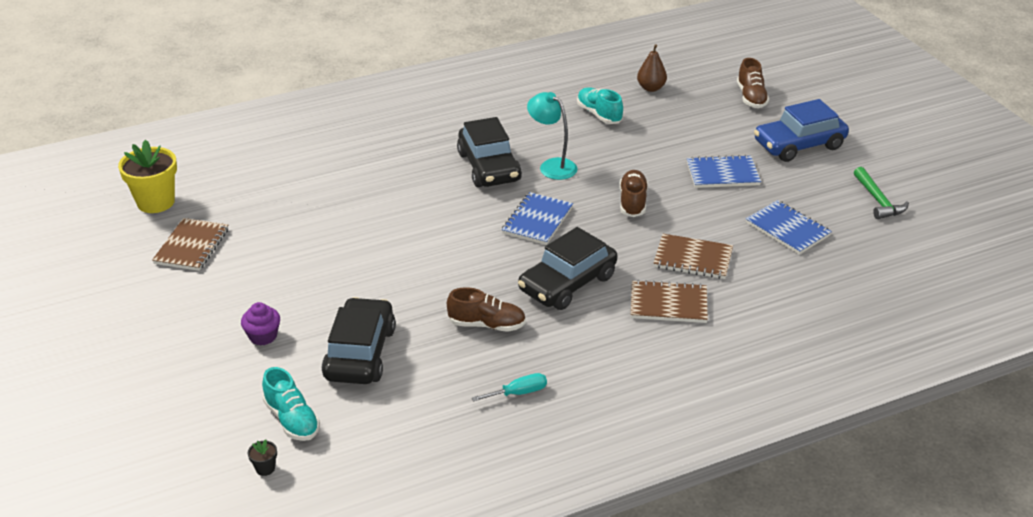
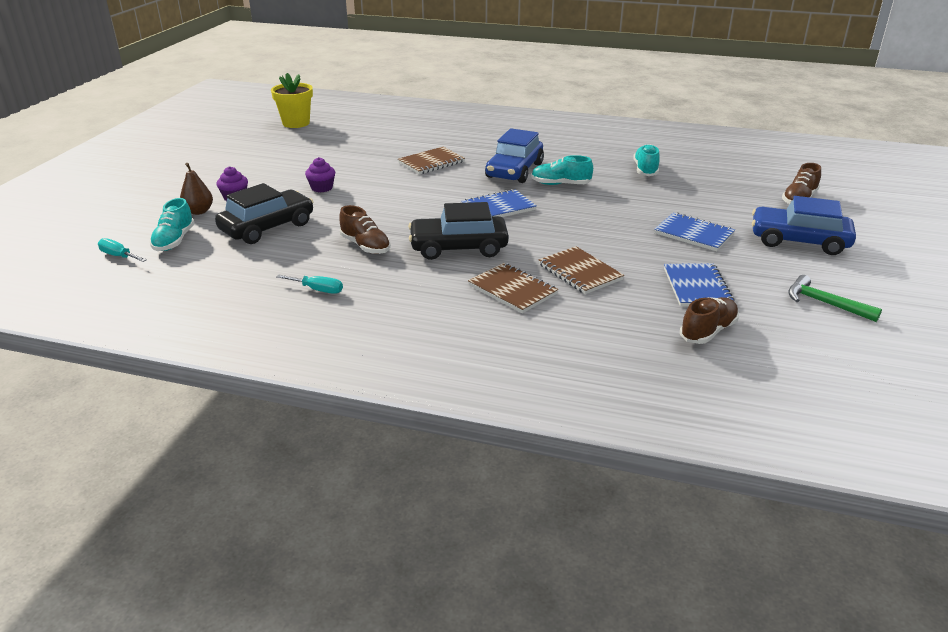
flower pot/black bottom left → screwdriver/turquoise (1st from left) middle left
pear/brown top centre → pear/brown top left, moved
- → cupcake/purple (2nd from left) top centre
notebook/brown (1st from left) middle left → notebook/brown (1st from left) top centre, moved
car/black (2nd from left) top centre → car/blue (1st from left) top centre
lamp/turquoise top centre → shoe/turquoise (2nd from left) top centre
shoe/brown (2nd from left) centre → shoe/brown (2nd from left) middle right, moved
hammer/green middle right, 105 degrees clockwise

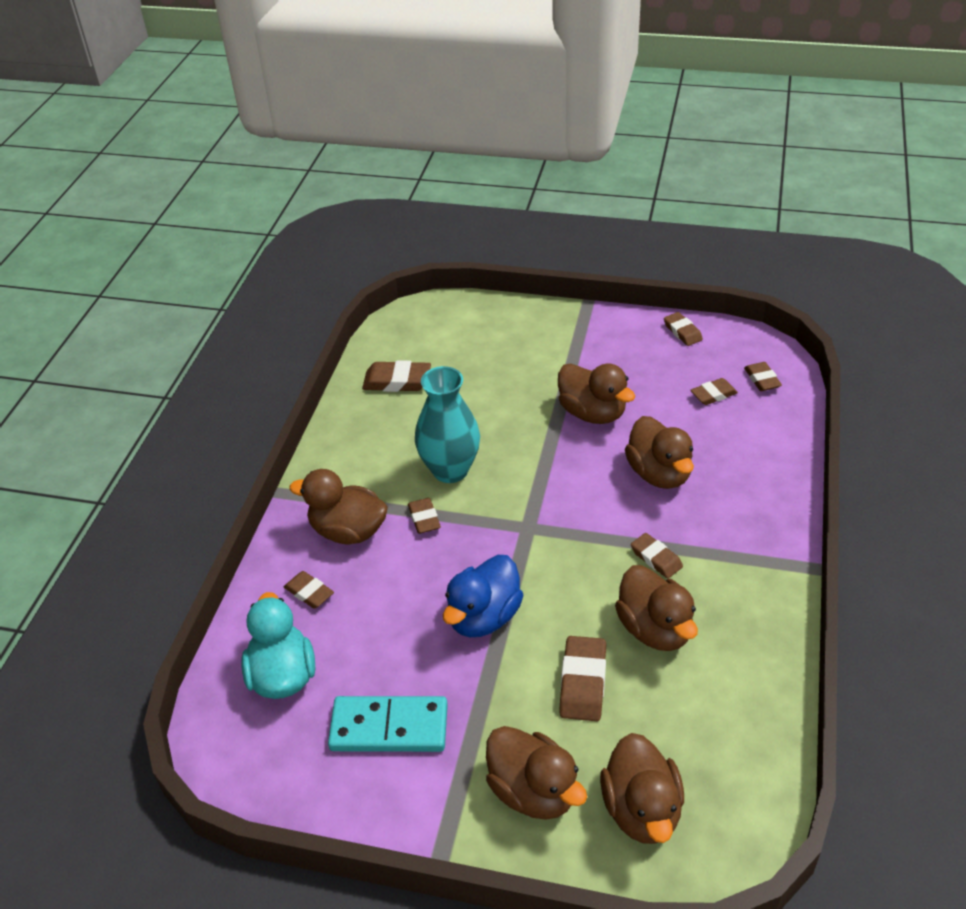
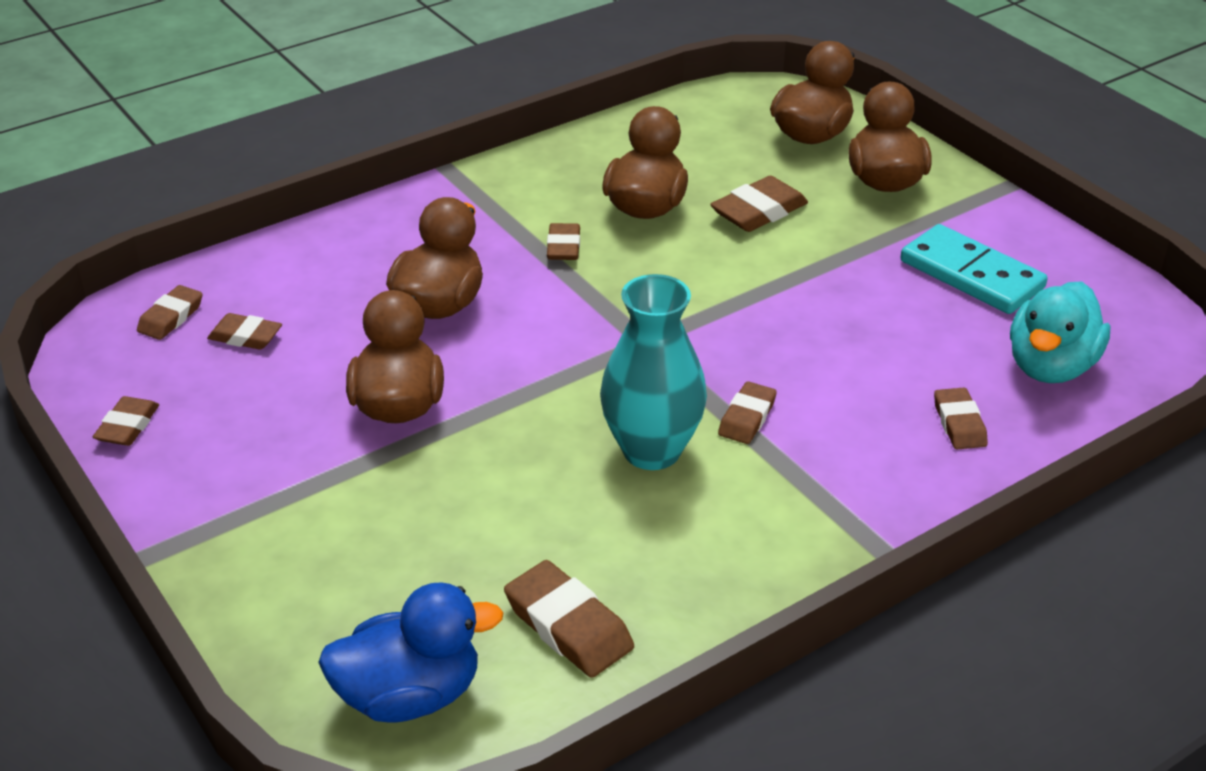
duck/blue centre → duck/blue bottom centre, moved
duck/brown (1st from left) centre → -

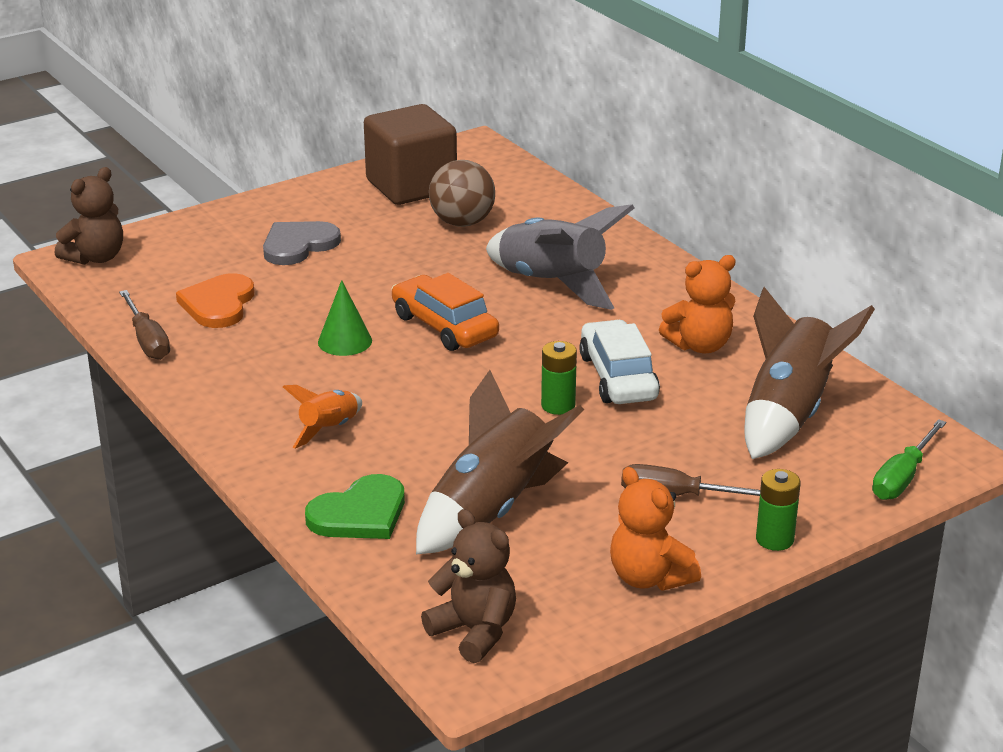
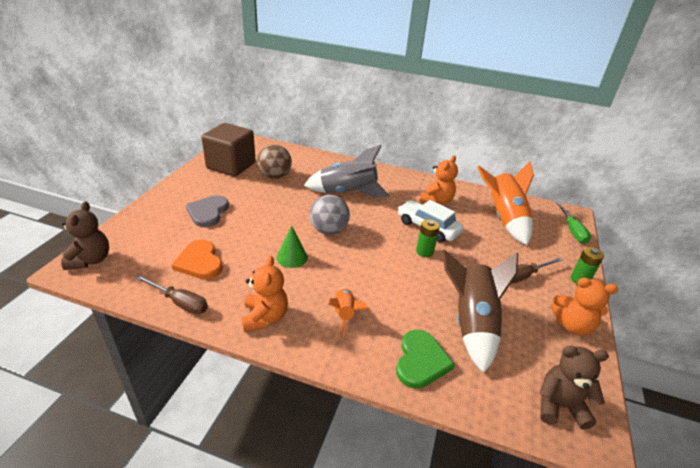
- → teddy bear/orange (1st from left) centre
car/orange centre → ball/grey centre
rocket/brown (2nd from left) middle right → rocket/orange (2nd from left) middle right

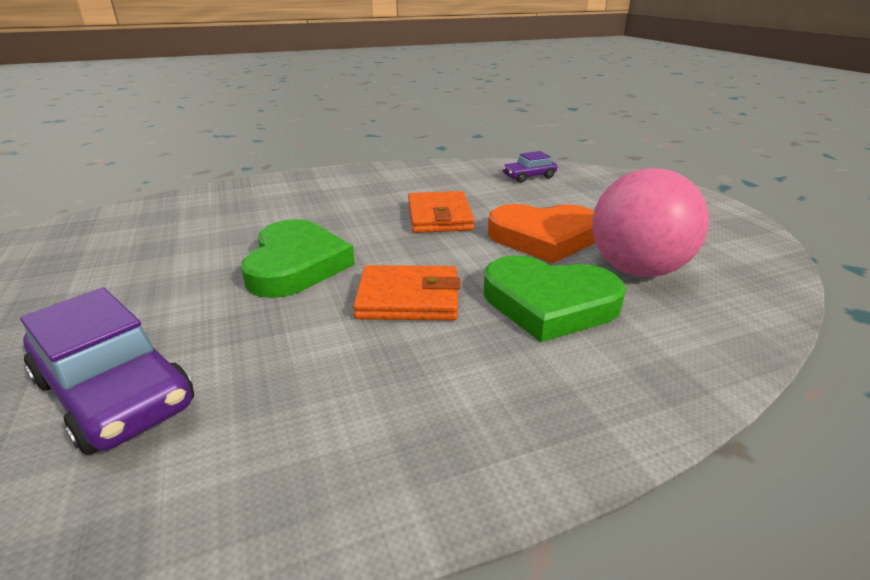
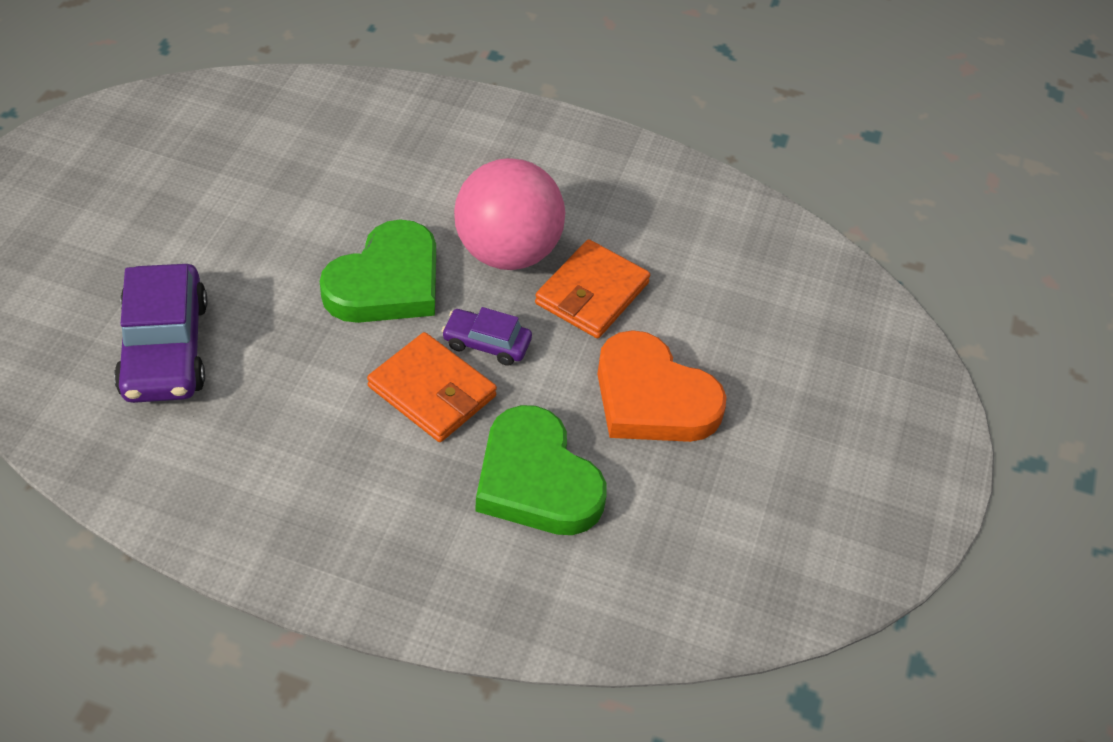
car/purple (2nd from left) top centre → car/purple (2nd from left) centre, moved
ball/pink middle right → ball/pink top centre, moved

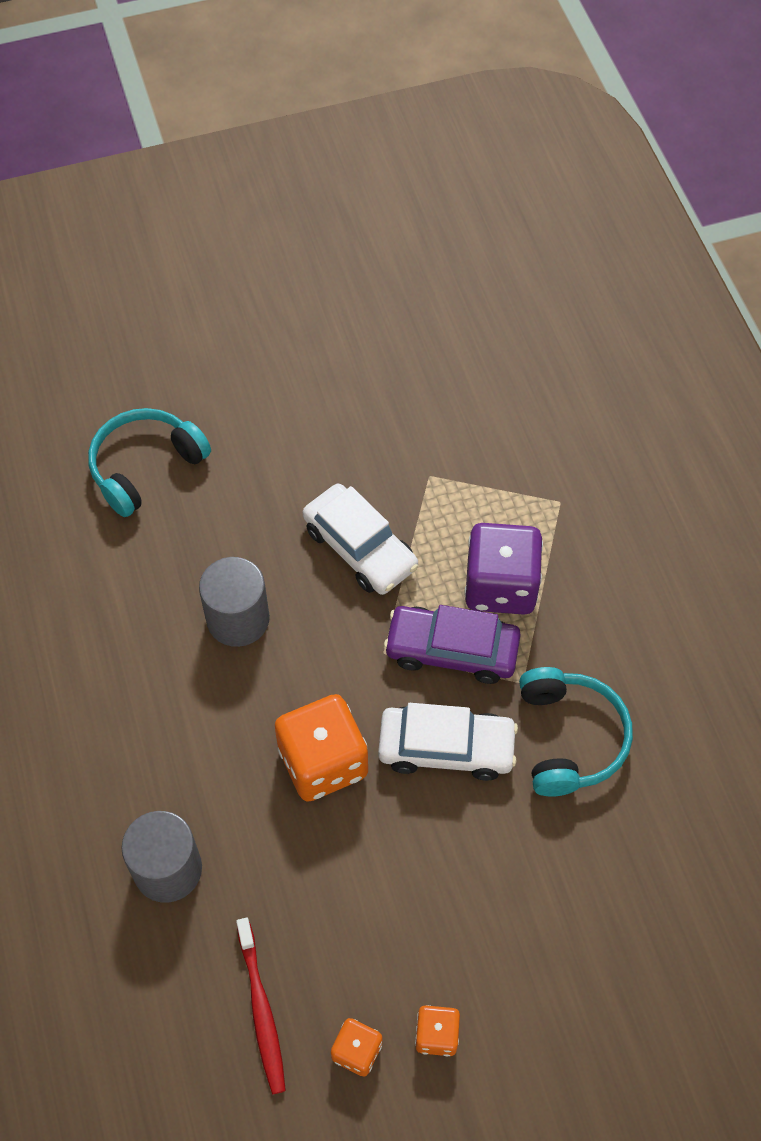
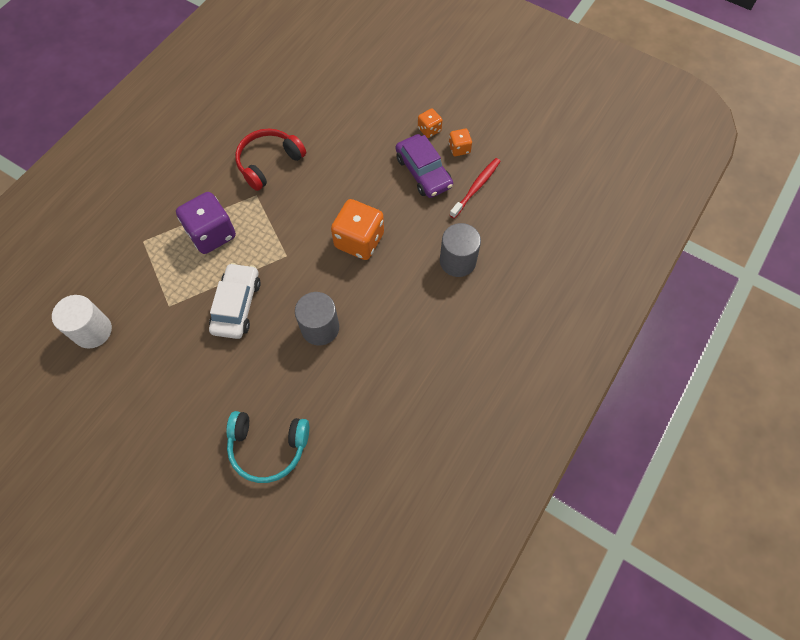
- → cylinder/white middle left
headphones/turquoise (2nd from left) middle right → headphones/red top centre
car/purple centre → car/purple top centre, moved
car/white (2nd from left) centre → -

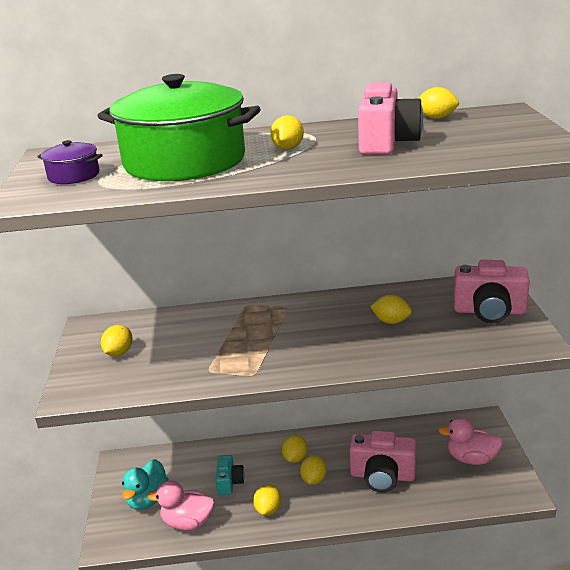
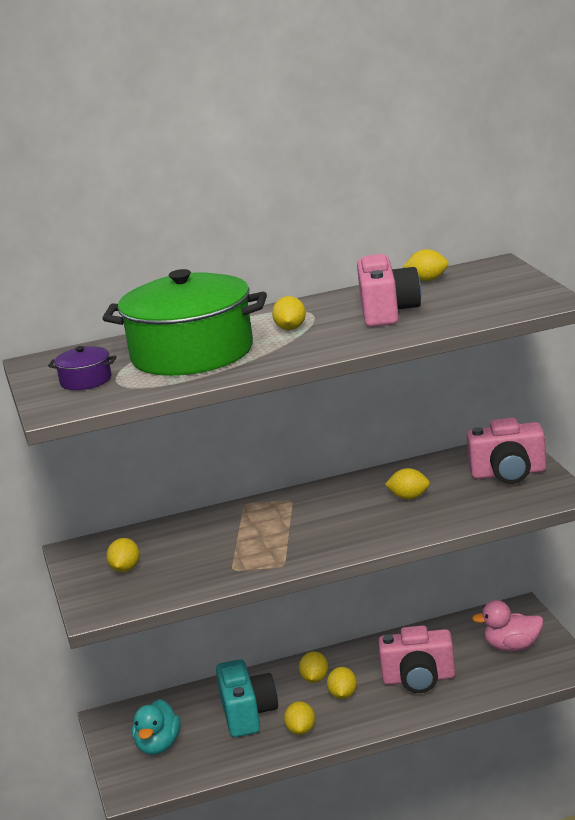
camera/turquoise bottom centre, x1.77
duck/pink (1st from left) bottom left → -

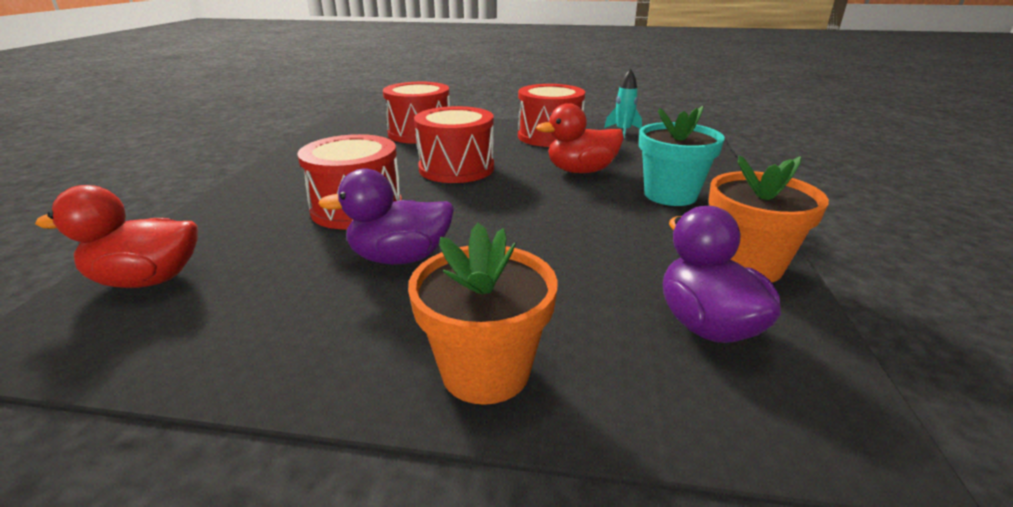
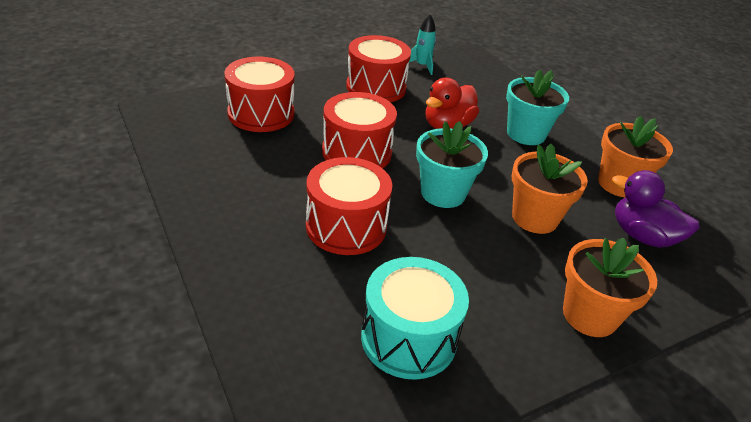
- → drum/turquoise bottom centre
- → flower pot/turquoise (1st from left) centre
- → flower pot/orange (1st from left) middle right
duck/red (1st from left) middle left → -
duck/purple (1st from left) centre → -

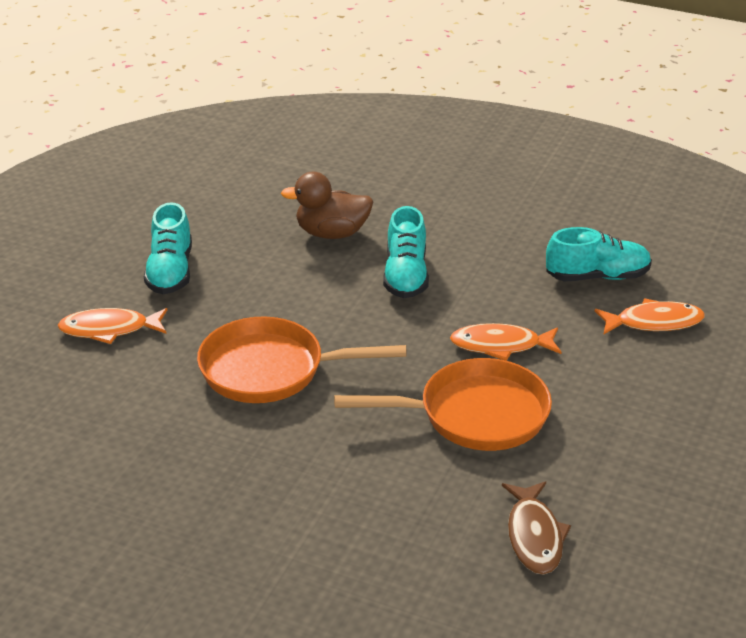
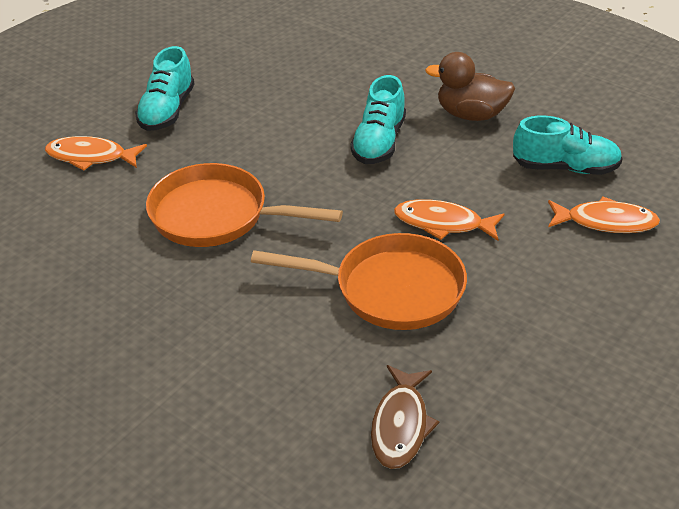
duck/brown top centre → duck/brown top right, moved

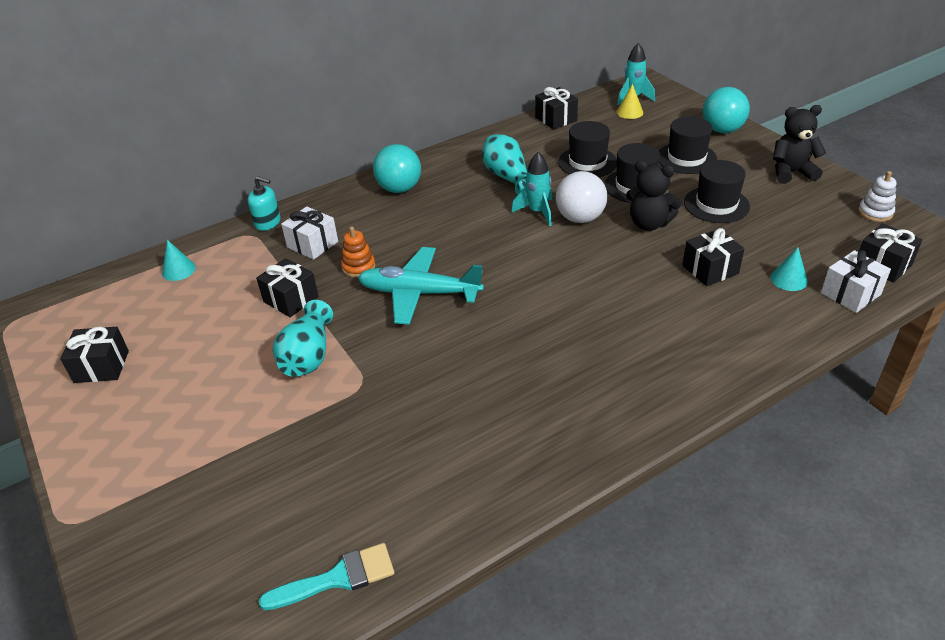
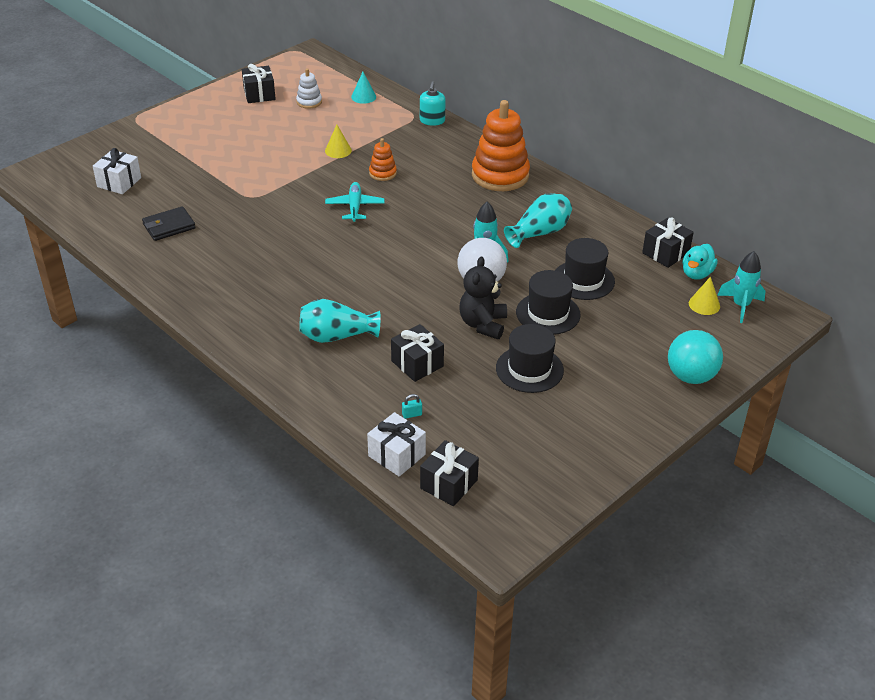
gift/white (1st from left) middle left → gift/white (1st from left) top left, moved
- → wallet/black top left
stacking toy/white top right → stacking toy/white top centre, moved
vase/turquoise (1st from left) middle left → vase/turquoise (1st from left) centre, moved
gift/black (2nd from left) middle left → cone/yellow (1st from left) top centre
plane/turquoise centre → plane/turquoise top centre, x0.62
cone/turquoise (2nd from left) middle right → padlock/turquoise centre
ball/turquoise (1st from left) top centre → stacking toy/orange (2nd from left) top centre
- → duck/turquoise middle right
brush/turquoise bottom centre → -
hat/black (3rd from left) top right → -
teddy bear/black (2nd from left) top right → -

